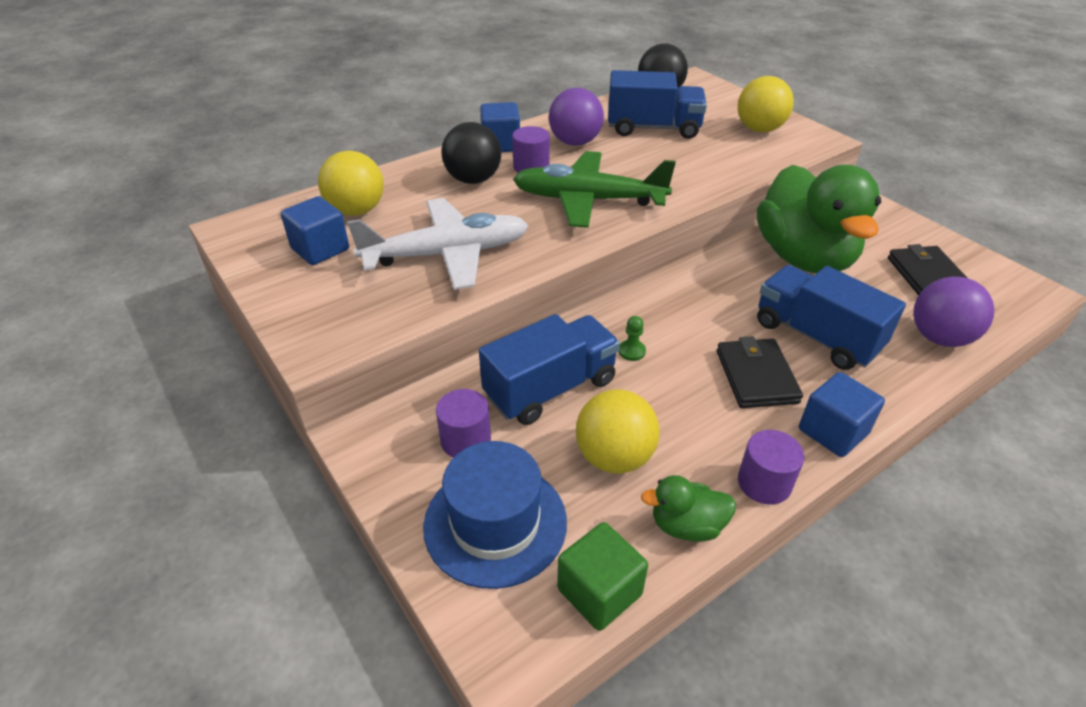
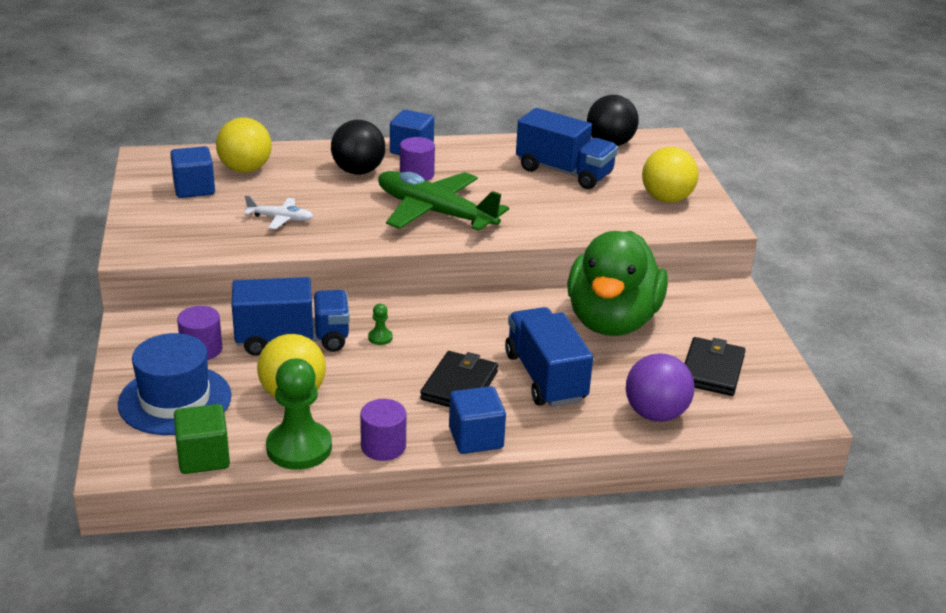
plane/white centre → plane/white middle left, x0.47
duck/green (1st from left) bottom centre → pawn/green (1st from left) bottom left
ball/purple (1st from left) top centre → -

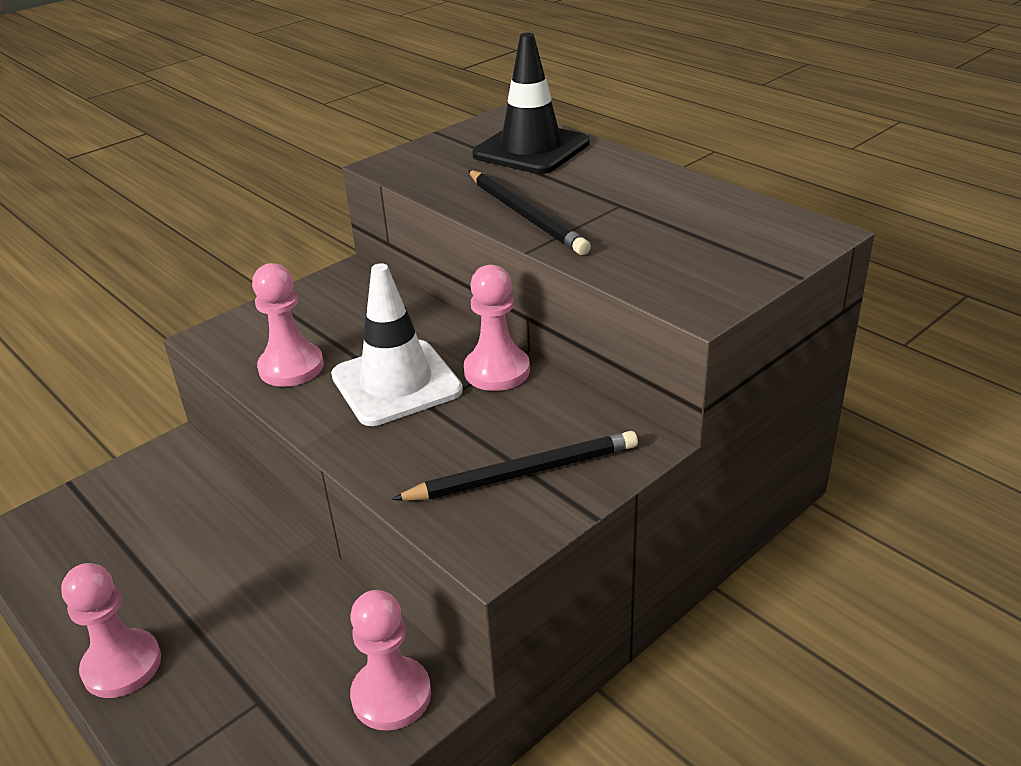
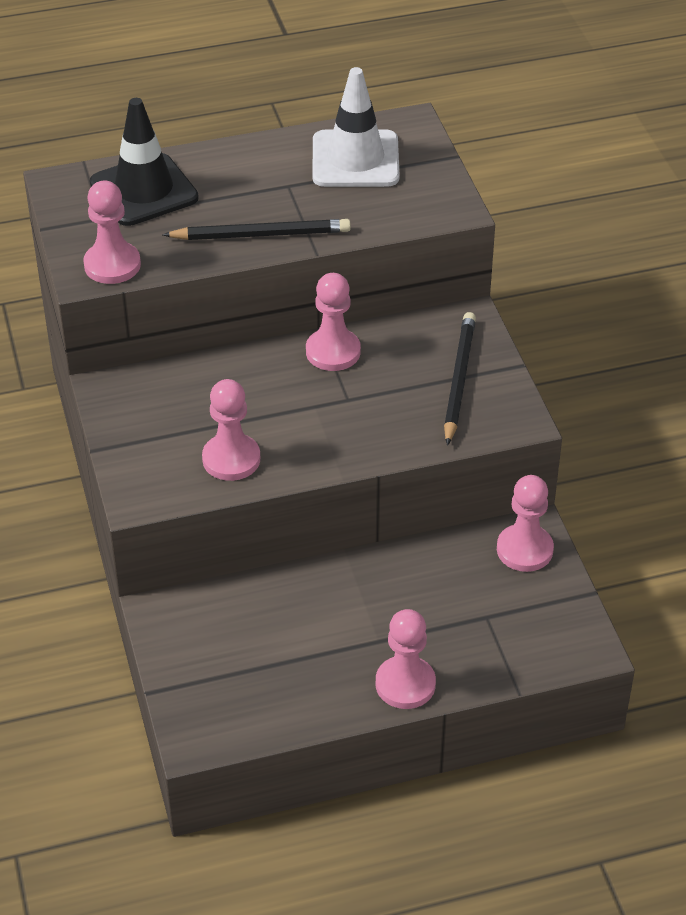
- → pawn/pink (1st from left) top left
traffic cone/white centre → traffic cone/white top centre, moved

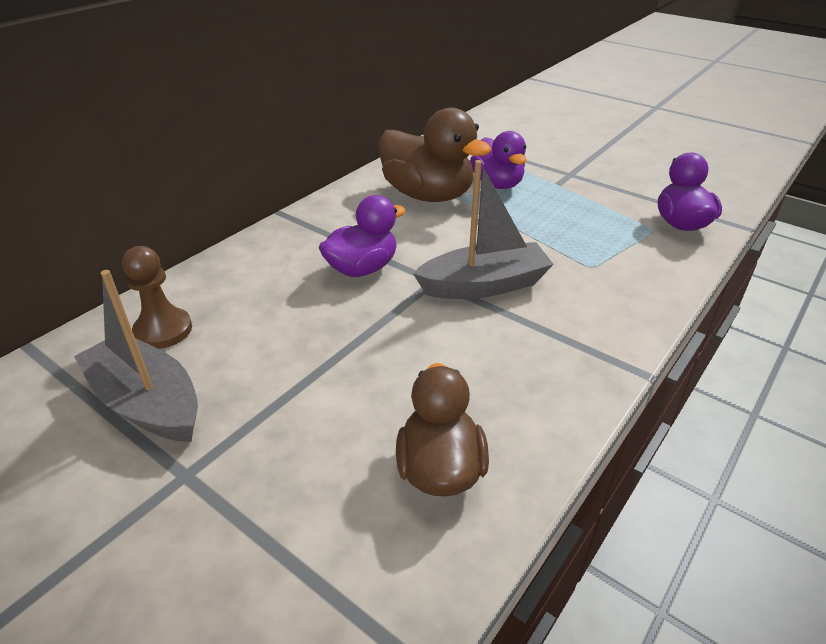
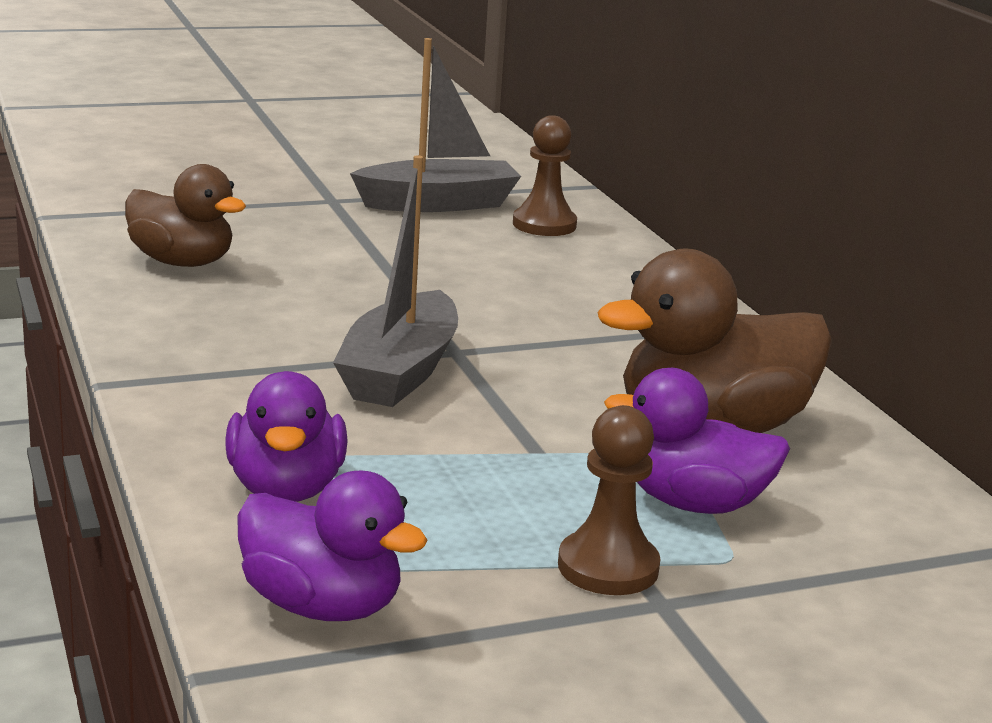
duck/purple (1st from left) centre → duck/purple (1st from left) middle left, moved
- → pawn/brown (2nd from left) bottom centre

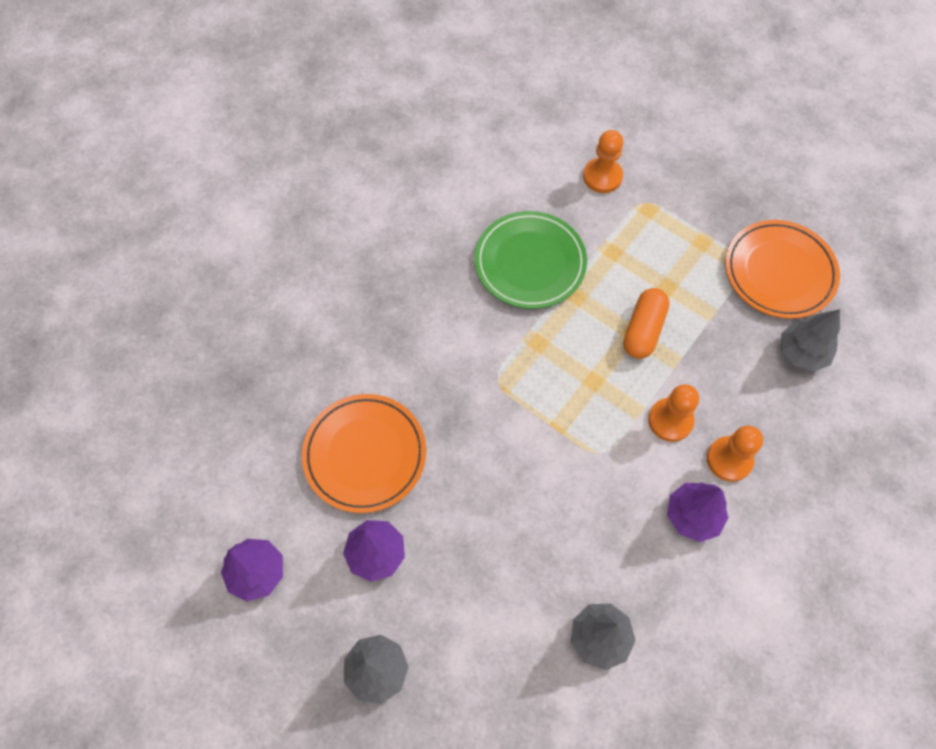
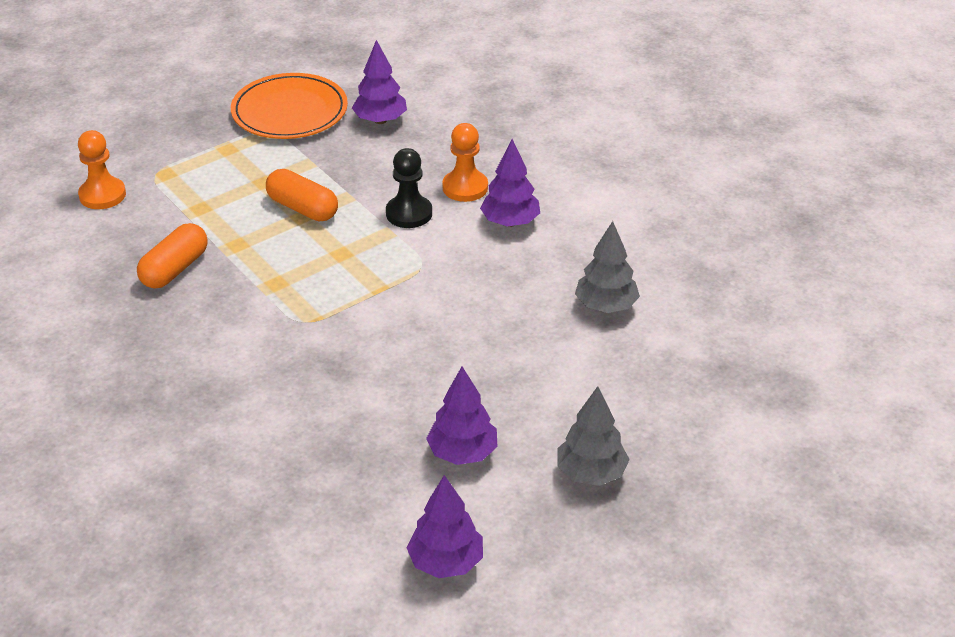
plate/green centre → capsule/orange (1st from left) middle left
tree/grey (3rd from left) middle right → tree/purple (1st from left) top centre
pawn/orange (2nd from left) middle right → pawn/black top centre
plate/orange (1st from left) centre → -

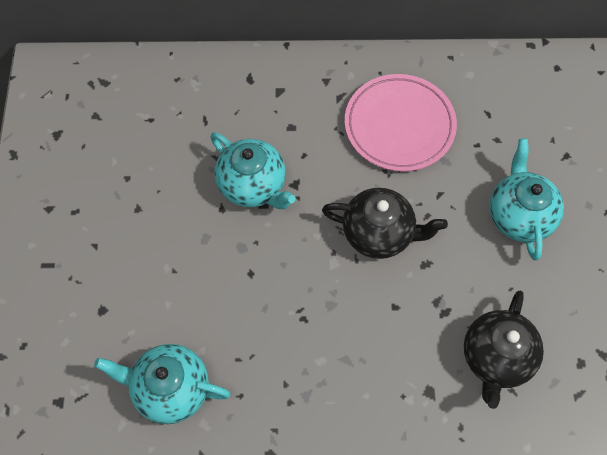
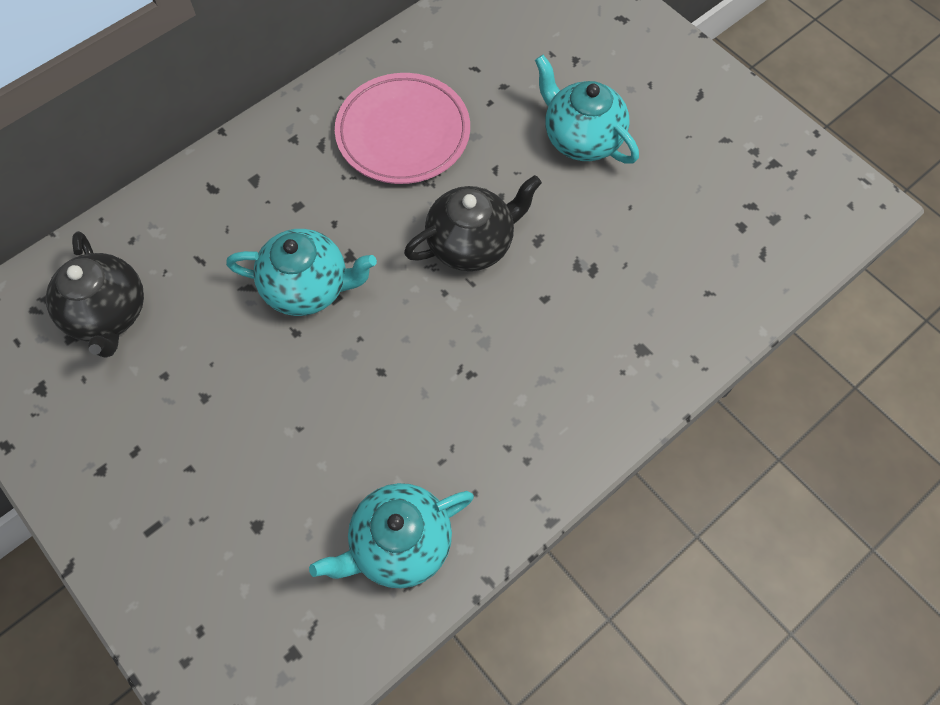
teapot/black (2nd from left in the first image) bottom right → teapot/black (1st from left) middle left, moved

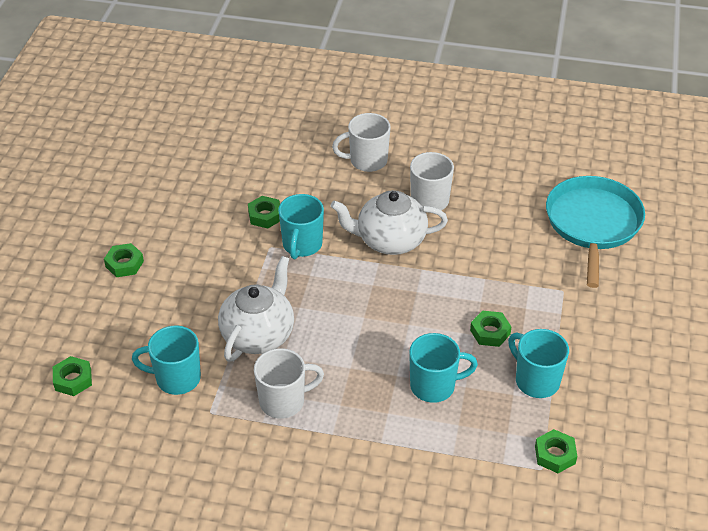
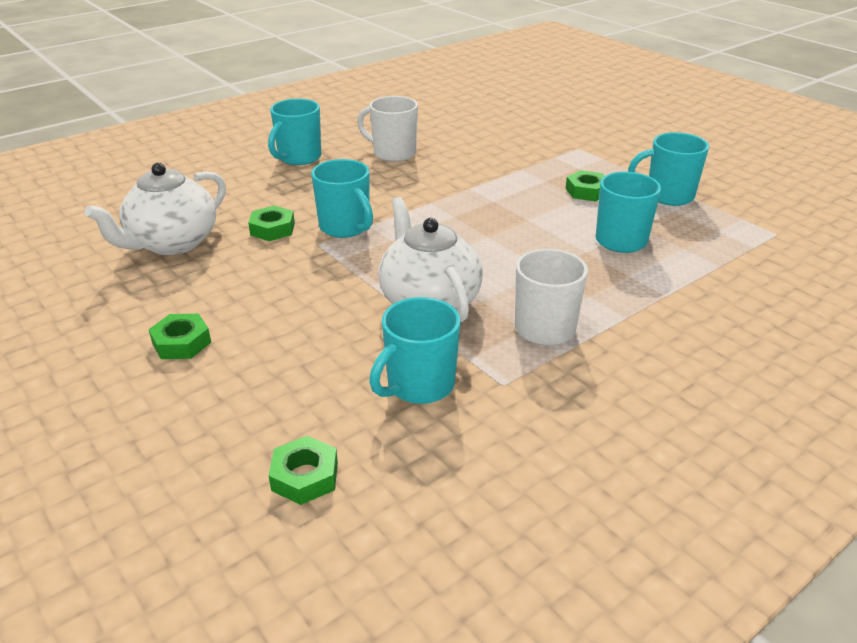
teapot/white (2nd from left in the first image) centre → teapot/white (1st from left) top left, moved
mug/white (2nd from left) top centre → mug/turquoise (1st from left) top centre
nut/green (5th from left) bottom right → -
pan/turquoise middle right → -

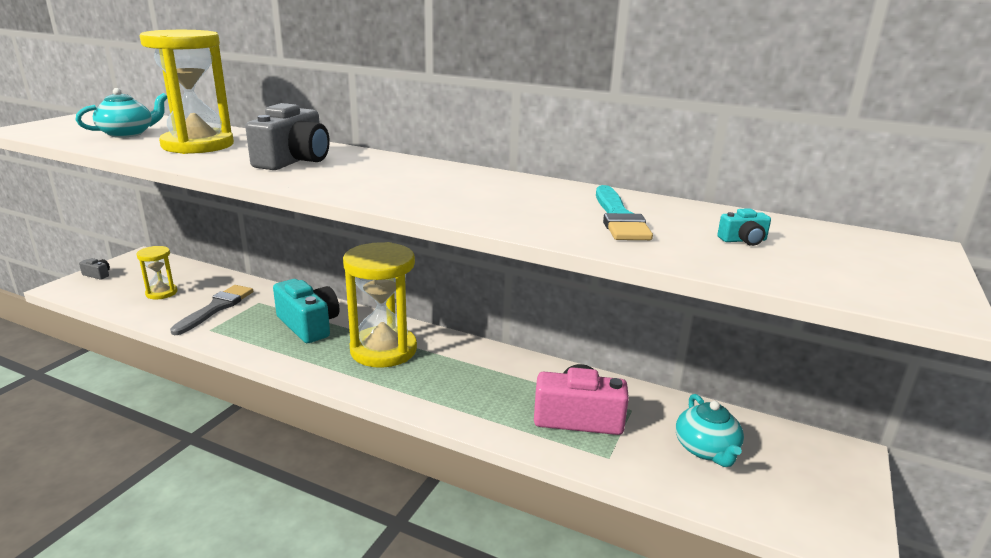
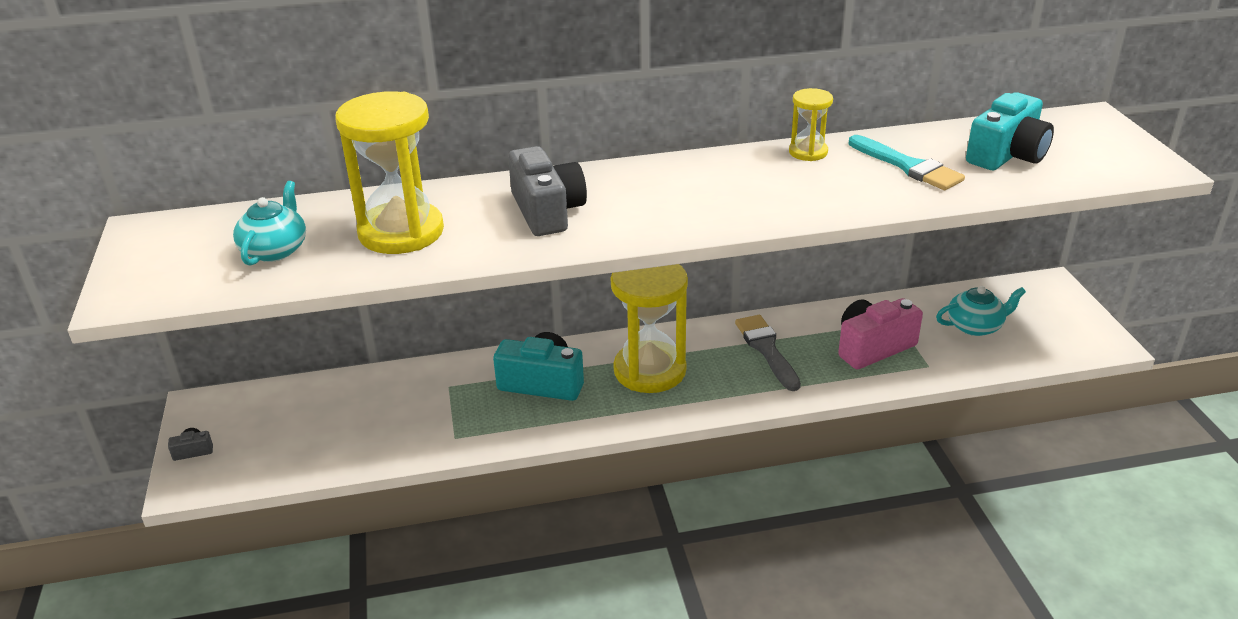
brush/grey middle left → brush/grey centre, moved
hourglass/yellow (1st from left in the first image) middle left → hourglass/yellow (3rd from left) top centre, moved
teapot/turquoise (2nd from left) bottom right → teapot/turquoise (2nd from left) middle right, 60 degrees counterclockwise
camera/turquoise (2nd from left) middle right → camera/turquoise (2nd from left) top right, x2.32

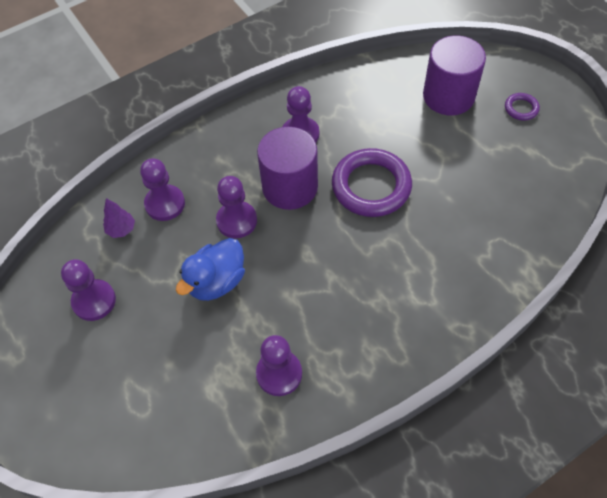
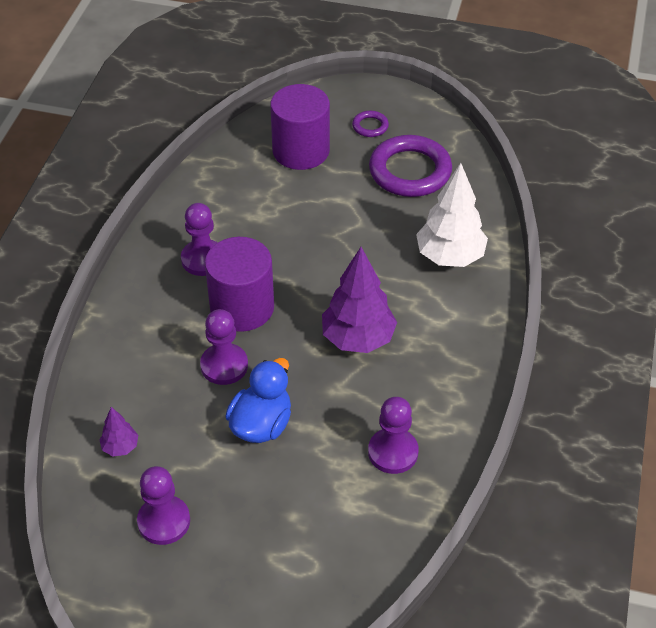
duck/blue centre, 150 degrees counterclockwise
- → tree/purple (2nd from left) centre
ring/purple (1st from left in the first image) centre → ring/purple (2nd from left) top centre, moved
- → tree/white middle right
pawn/purple (2nd from left) middle left → -

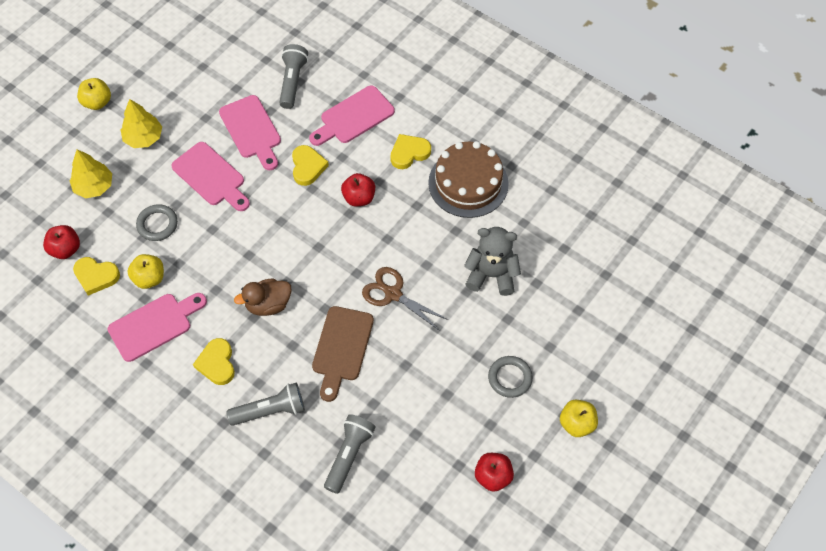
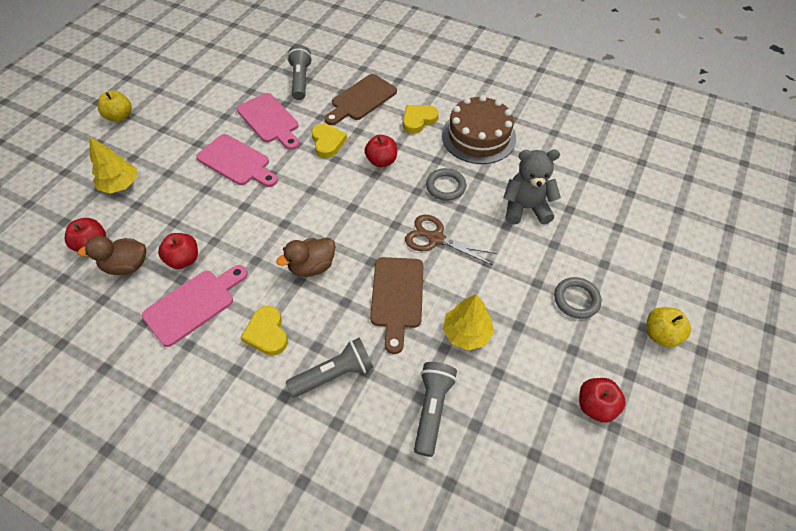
heart/yellow (1st from left) middle left → duck/brown (1st from left) middle left
apple/yellow (2nd from left) middle left → apple/red (2nd from left) middle left
cutting board/pink (4th from left) top centre → cutting board/brown (1st from left) top centre
ring/grey (1st from left) middle left → ring/grey (1st from left) centre, moved
tree/yellow (2nd from left) top left → tree/yellow (2nd from left) centre, moved

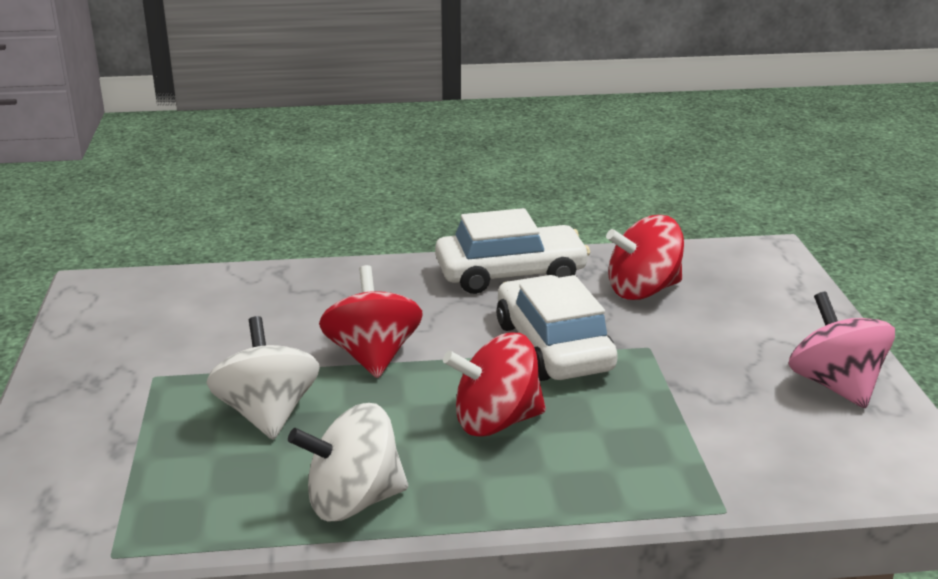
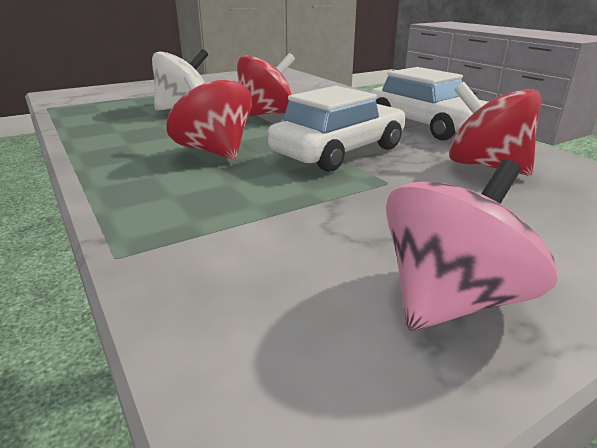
spinning top/white (2nd from left) bottom centre → -

